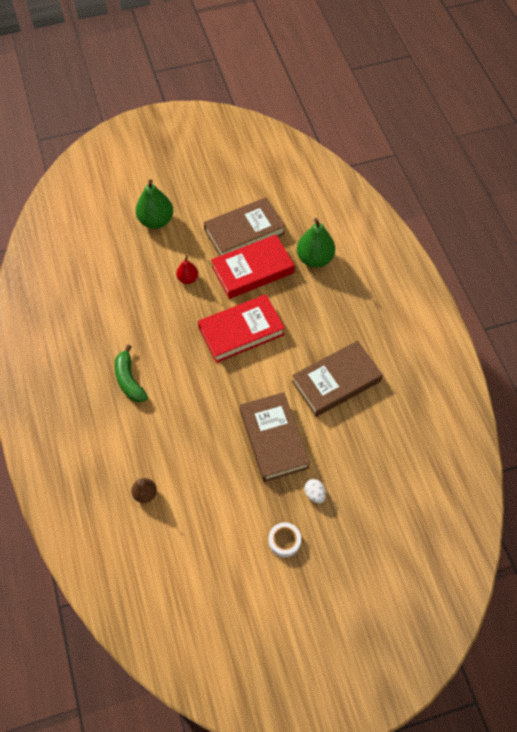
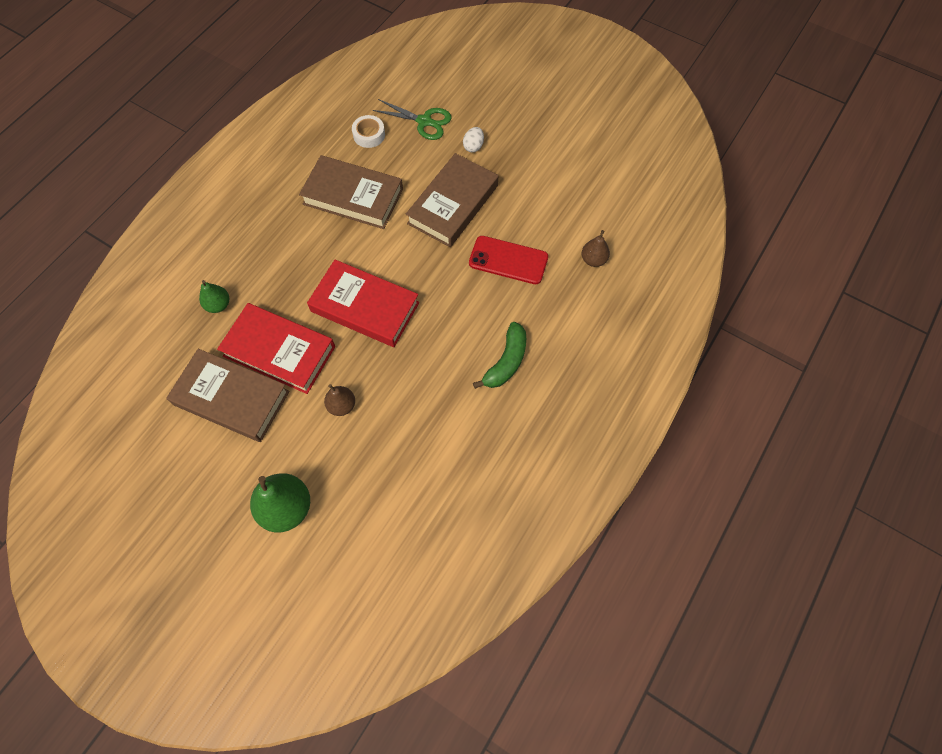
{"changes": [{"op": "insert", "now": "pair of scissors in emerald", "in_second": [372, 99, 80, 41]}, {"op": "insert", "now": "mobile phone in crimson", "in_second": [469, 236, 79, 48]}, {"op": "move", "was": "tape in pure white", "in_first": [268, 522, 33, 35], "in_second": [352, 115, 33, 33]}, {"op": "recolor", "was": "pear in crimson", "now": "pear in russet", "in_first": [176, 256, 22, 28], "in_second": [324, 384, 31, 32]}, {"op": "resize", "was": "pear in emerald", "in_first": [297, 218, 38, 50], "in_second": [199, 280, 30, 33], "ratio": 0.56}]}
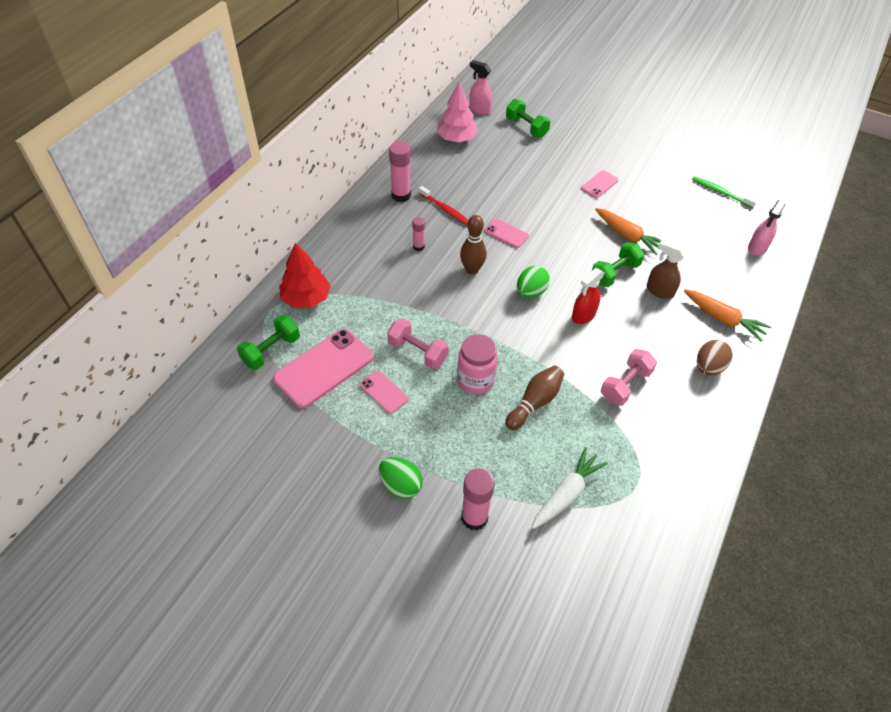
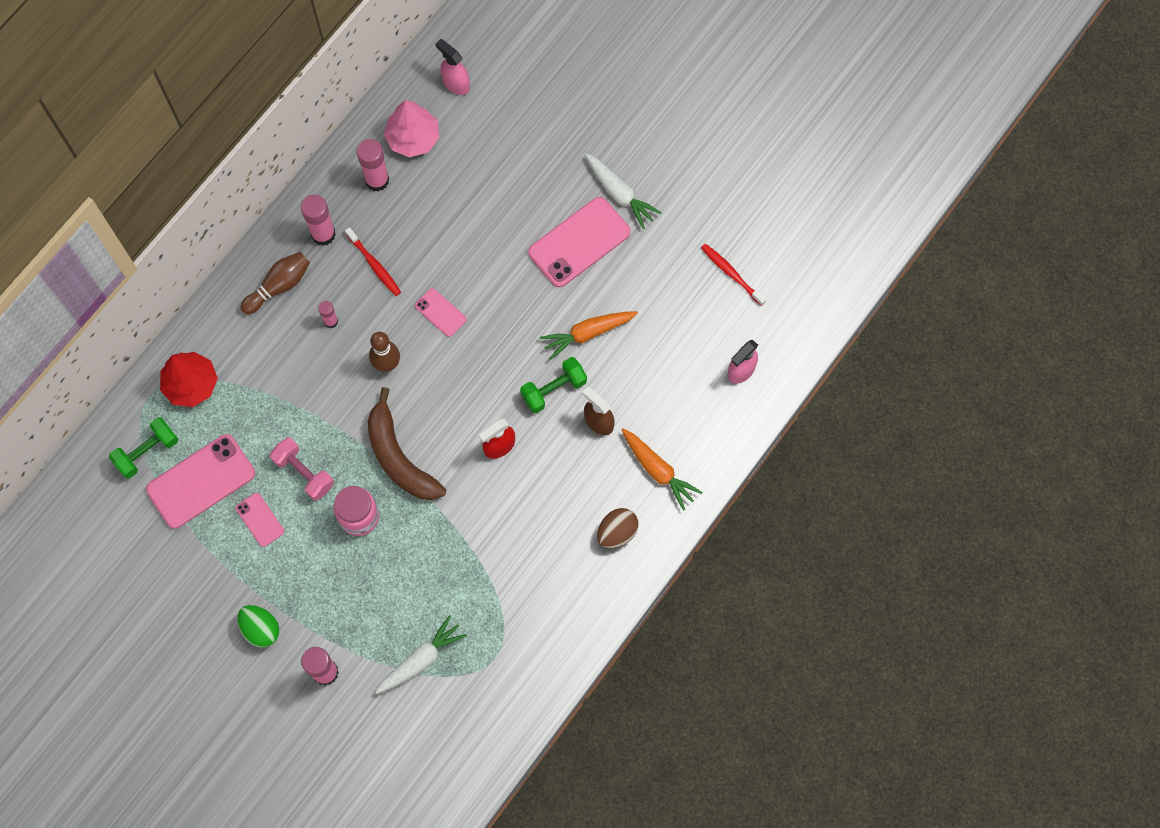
{"changes": [{"op": "delete", "was": "dumbbell in emerald", "in_first": [506, 99, 45, 39]}, {"op": "delete", "was": "egg in emerald", "in_first": [517, 266, 33, 32]}, {"op": "delete", "was": "dumbbell in rosy", "in_first": [601, 349, 56, 57]}, {"op": "insert", "now": "glue in rosy", "in_second": [357, 139, 32, 53]}, {"op": "insert", "now": "banana fruit in russet", "in_second": [368, 387, 78, 113]}, {"op": "insert", "now": "toy carrot in pure white", "in_second": [585, 153, 77, 76]}, {"op": "move", "was": "skittle in russet", "in_first": [505, 365, 59, 65], "in_second": [241, 252, 69, 62]}, {"op": "recolor", "was": "tooth brush in emerald", "now": "tooth brush in crimson", "in_first": [692, 176, 65, 32], "in_second": [701, 244, 65, 62]}, {"op": "rotate", "was": "toy carrot in bright orange", "in_first": [595, 208, 66, 47], "in_second": [540, 311, 98, 49], "clockwise": 105}, {"op": "resize", "was": "mobile phone in rosy", "in_first": [581, 170, 38, 28], "in_second": [528, 197, 103, 90], "ratio": 1.96}]}
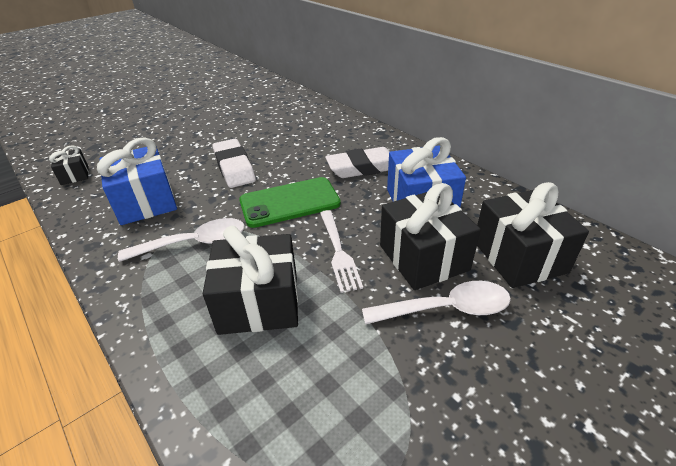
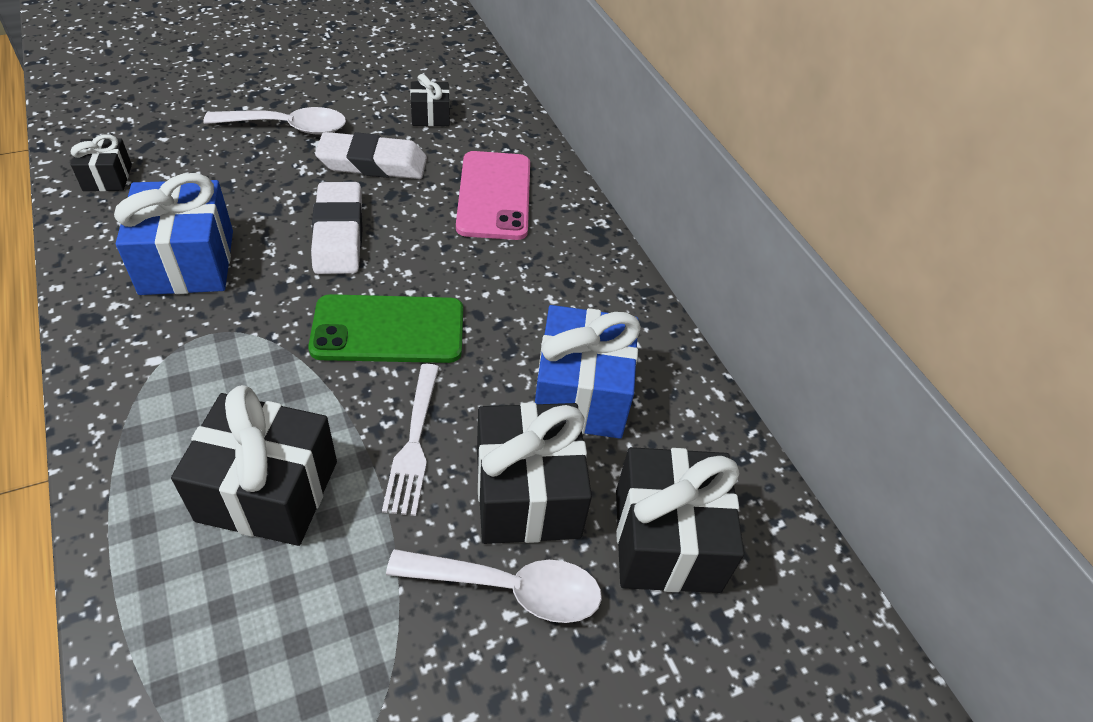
{"changes": [{"op": "insert", "now": "gift in jet-black", "in_second": [410, 74, 40, 52]}, {"op": "insert", "now": "mobile phone in rosy", "in_second": [456, 151, 74, 89]}, {"op": "move", "was": "spoon in pure white", "in_first": [118, 218, 127, 44], "in_second": [203, 107, 143, 28]}, {"op": "move", "was": "gum eraser in pure white", "in_first": [325, 147, 65, 31], "in_second": [315, 132, 112, 47]}]}
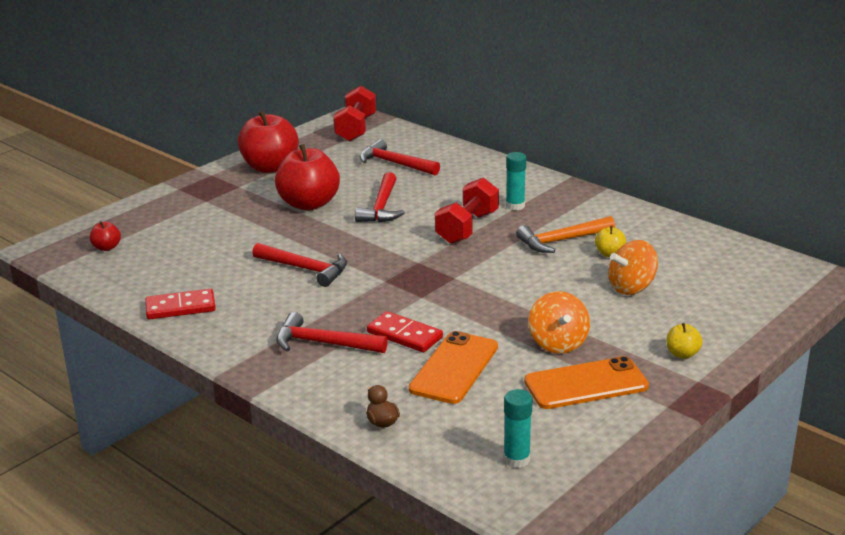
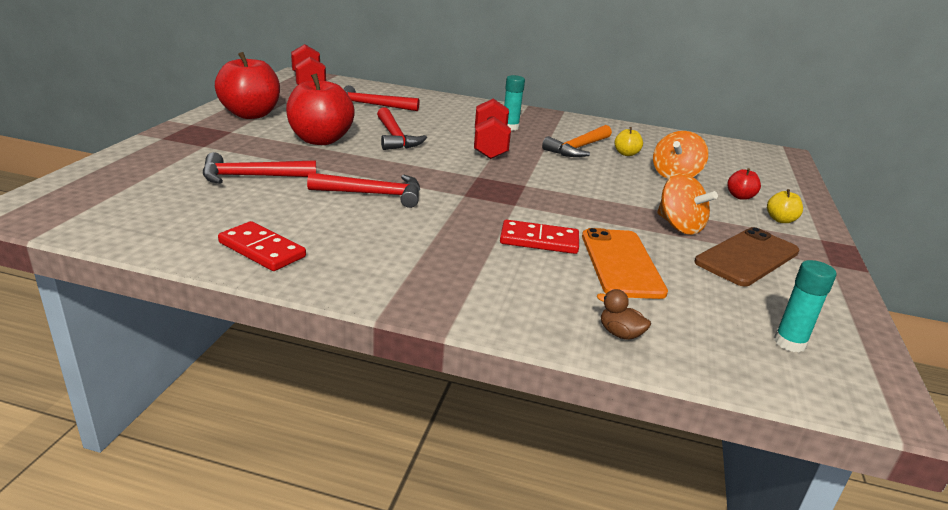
{"changes": [{"op": "move", "was": "apple in crimson", "in_first": [90, 221, 31, 30], "in_second": [727, 168, 34, 32]}, {"op": "move", "was": "claw hammer in crimson", "in_first": [276, 312, 112, 41], "in_second": [203, 152, 113, 32]}, {"op": "recolor", "was": "mobile phone in bright orange", "now": "mobile phone in russet", "in_first": [524, 356, 125, 53], "in_second": [694, 227, 105, 59]}, {"op": "rotate", "was": "domino piece in crimson", "in_first": [145, 289, 71, 30], "in_second": [218, 221, 88, 50], "clockwise": 75}]}
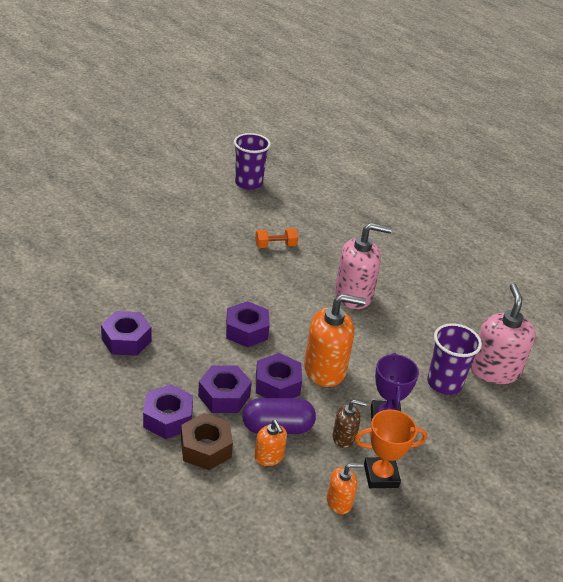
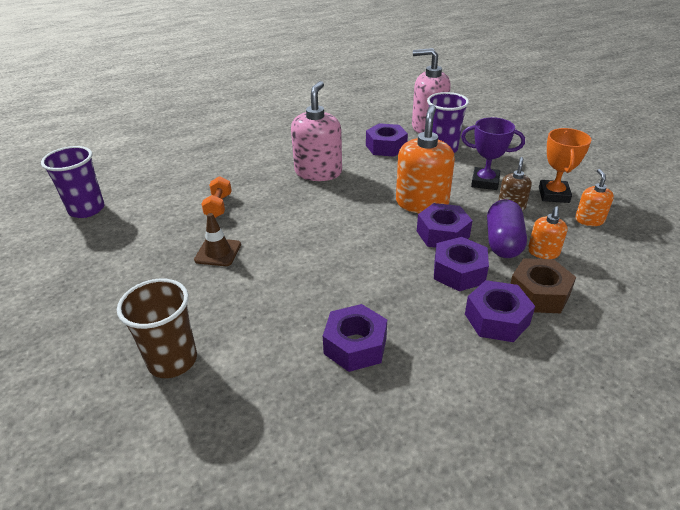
{"changes": [{"op": "insert", "now": "beaker in russet", "in_second": [117, 279, 80, 99]}, {"op": "insert", "now": "traffic cone in russet", "in_second": [194, 213, 47, 53]}, {"op": "move", "was": "hexagon nut in royal purple", "in_first": [226, 301, 44, 46], "in_second": [366, 123, 42, 34]}, {"op": "rotate", "was": "soap pump in bright orange", "in_first": [254, 420, 33, 46], "in_second": [528, 207, 40, 52], "clockwise": 120}]}
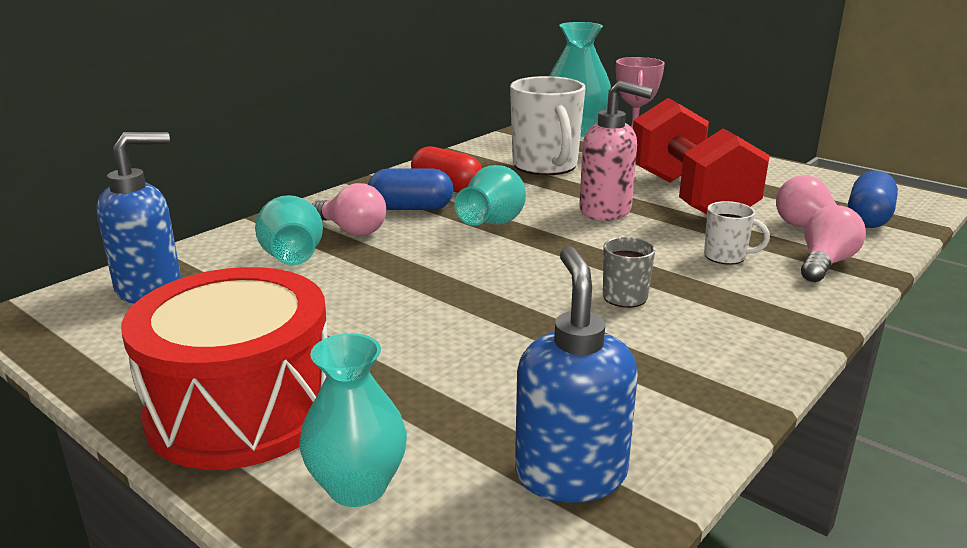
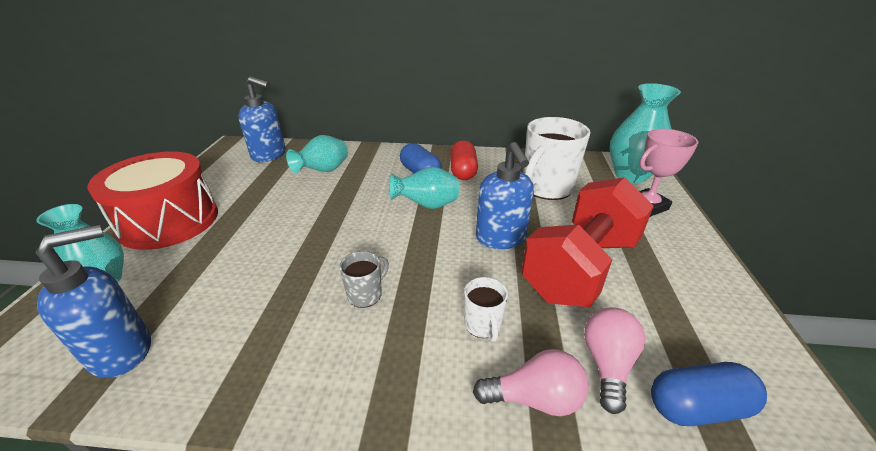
{"changes": [{"op": "delete", "was": "light bulb in rosy", "in_first": [312, 183, 74, 53]}, {"op": "recolor", "was": "soap pump in rosy", "now": "soap pump in blue", "in_first": [579, 80, 74, 141], "in_second": [476, 142, 58, 107]}]}
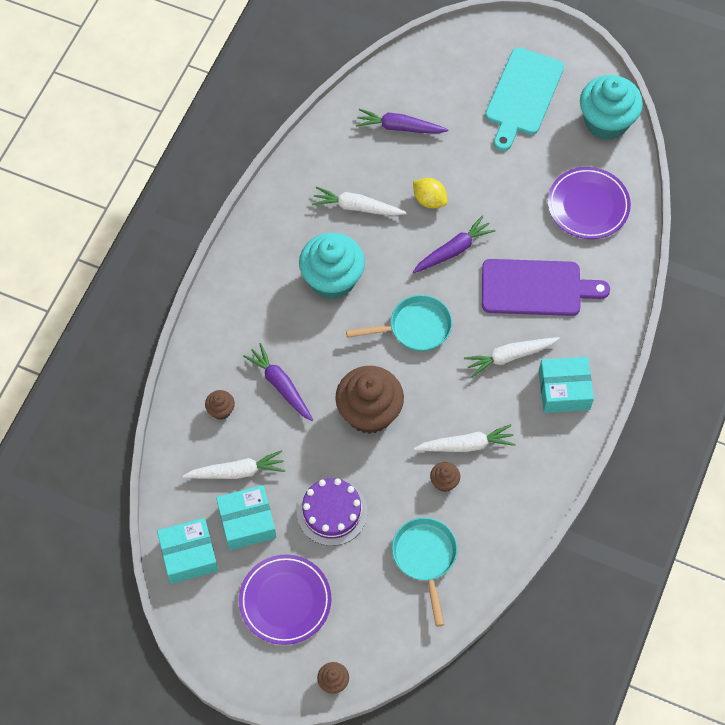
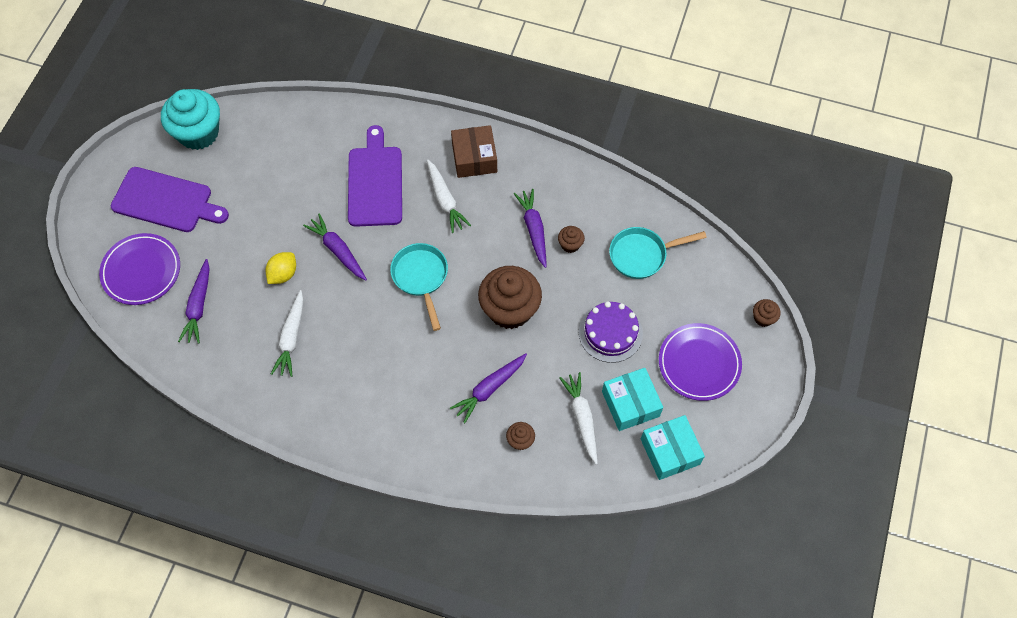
{"changes": [{"op": "delete", "was": "cupcake in teal", "in_first": [299, 233, 66, 66]}, {"op": "move", "was": "dinner plate in royal purple", "in_first": [548, 167, 83, 72], "in_second": [99, 233, 81, 72]}, {"op": "recolor", "was": "toy carrot in pure white", "now": "toy carrot in royal purple", "in_first": [414, 424, 102, 28], "in_second": [514, 189, 33, 79]}, {"op": "recolor", "was": "bread board in teal", "now": "bread board in royal purple", "in_first": [485, 47, 79, 104], "in_second": [111, 167, 118, 65]}, {"op": "recolor", "was": "parcel in teal", "now": "parcel in russet", "in_first": [539, 357, 55, 56], "in_second": [451, 125, 46, 53]}]}
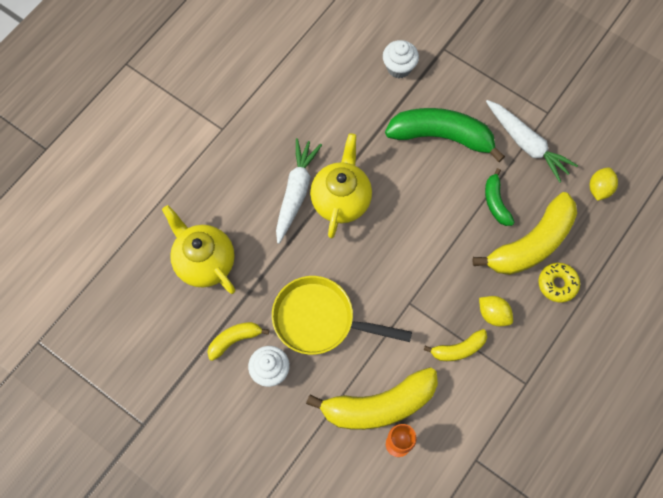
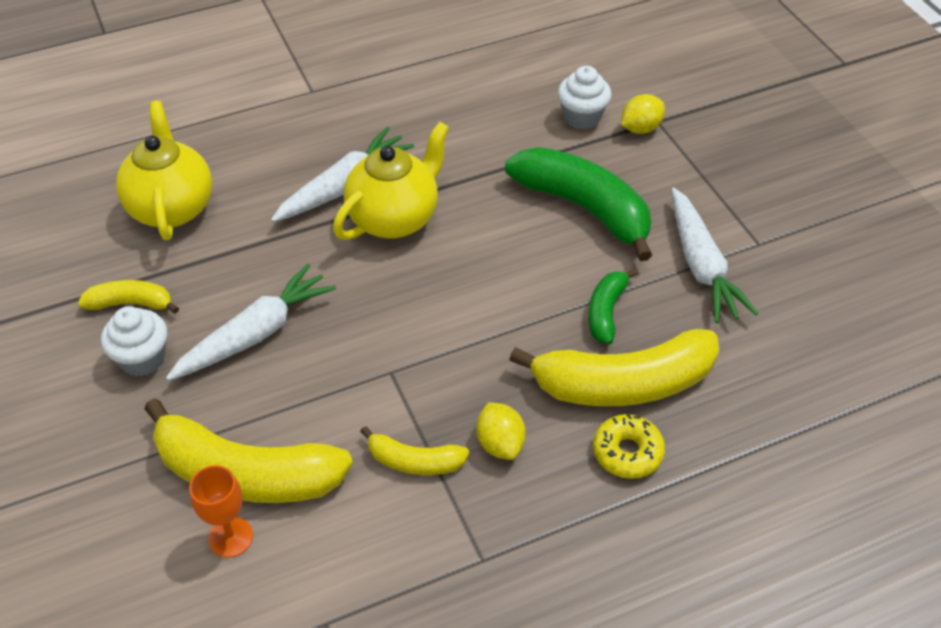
{"changes": [{"op": "move", "was": "citrus fruit in bright yellow", "in_first": [590, 167, 28, 34], "in_second": [621, 94, 44, 40]}, {"op": "replace", "was": "skillet in bright yellow", "now": "toy carrot in pure white", "in_first": [272, 276, 140, 79], "in_second": [166, 264, 170, 117]}]}
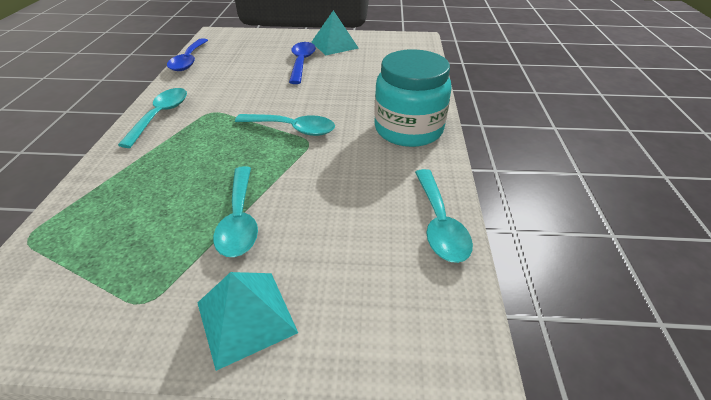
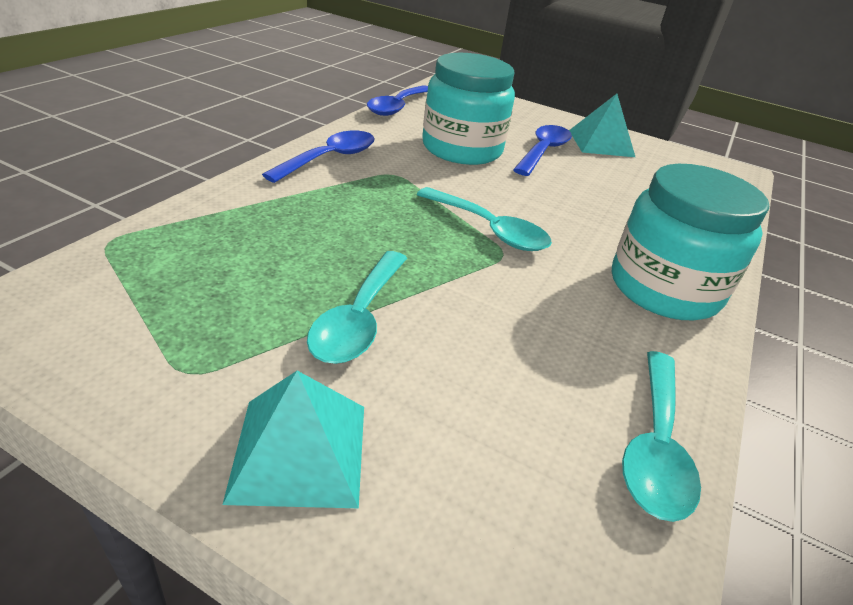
{"changes": [{"op": "insert", "now": "jar in teal", "in_second": [422, 53, 93, 112]}, {"op": "recolor", "was": "spoon in teal", "now": "spoon in blue", "in_first": [118, 88, 69, 60], "in_second": [262, 131, 113, 52]}]}
